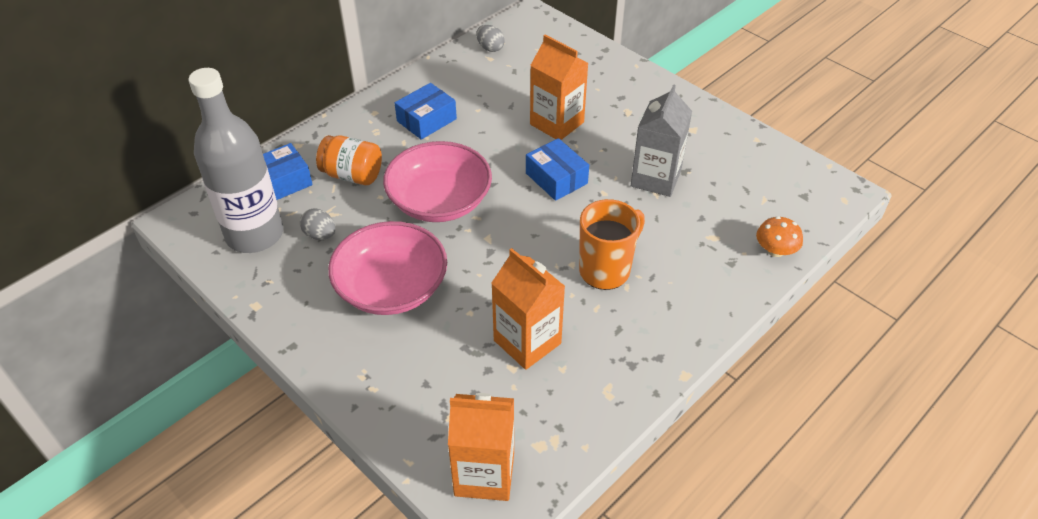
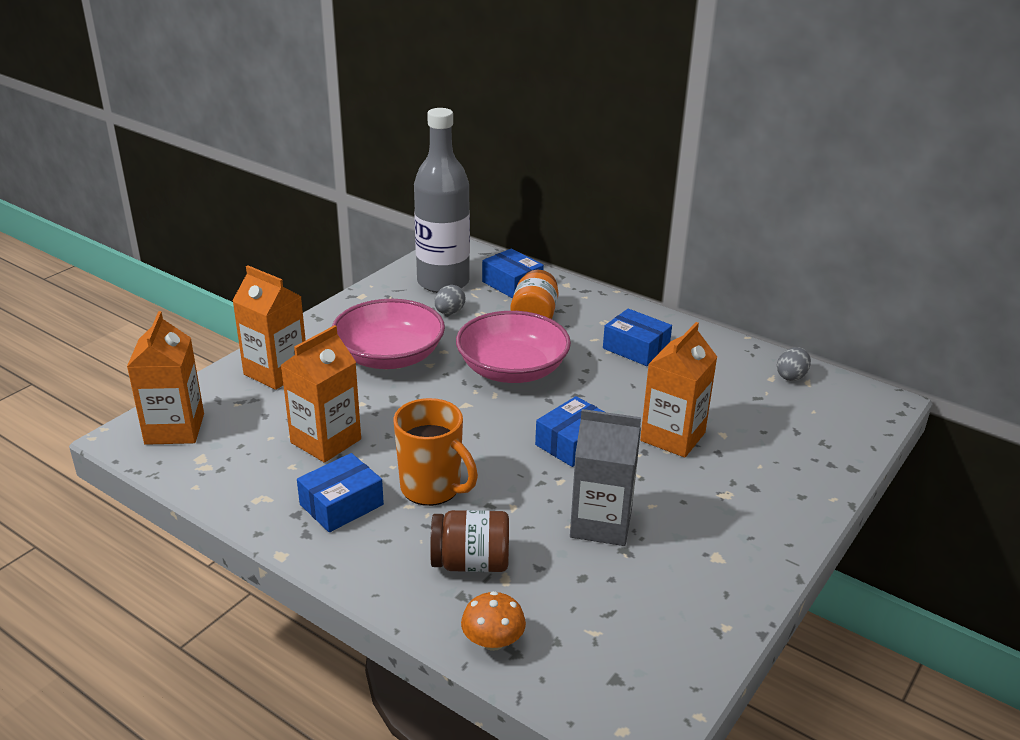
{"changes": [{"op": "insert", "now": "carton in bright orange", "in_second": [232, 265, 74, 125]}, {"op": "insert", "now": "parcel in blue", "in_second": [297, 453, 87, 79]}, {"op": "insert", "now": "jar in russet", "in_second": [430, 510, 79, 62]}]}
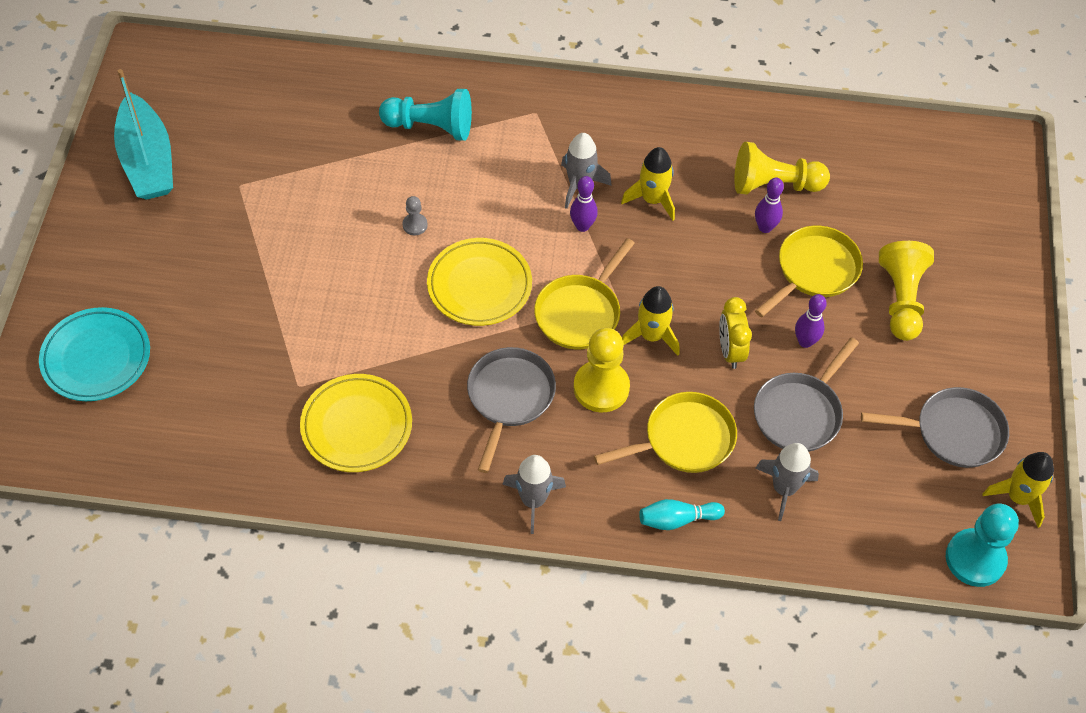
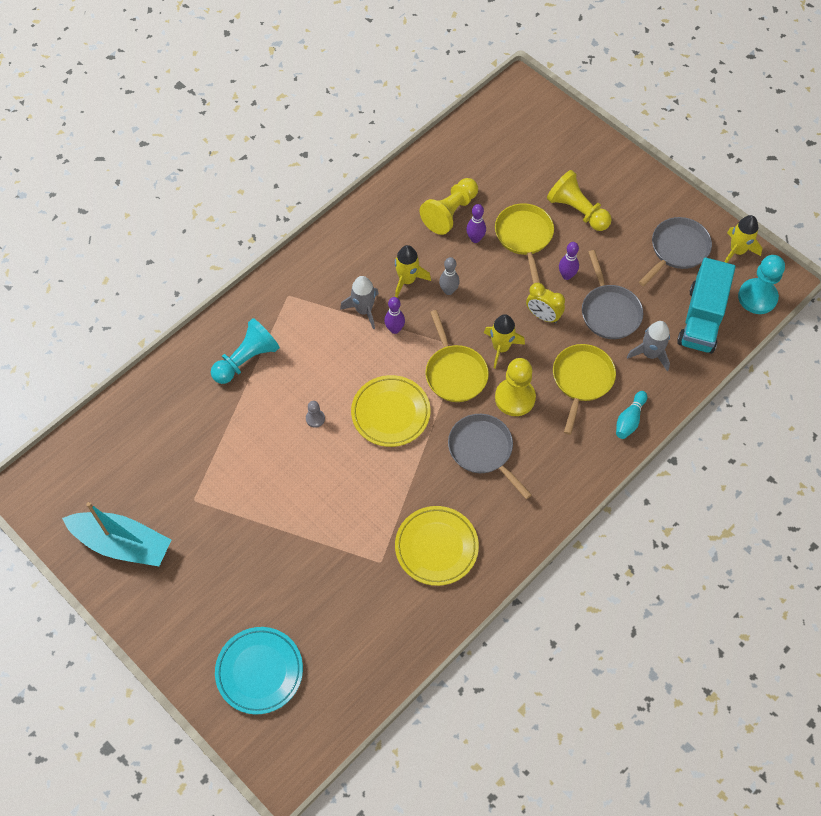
{"changes": [{"op": "delete", "was": "rocket in grey", "in_first": [502, 455, 64, 79]}, {"op": "insert", "now": "skittle in grey", "in_second": [439, 257, 21, 38]}, {"op": "insert", "now": "lorry in teal", "in_second": [677, 258, 58, 96]}]}
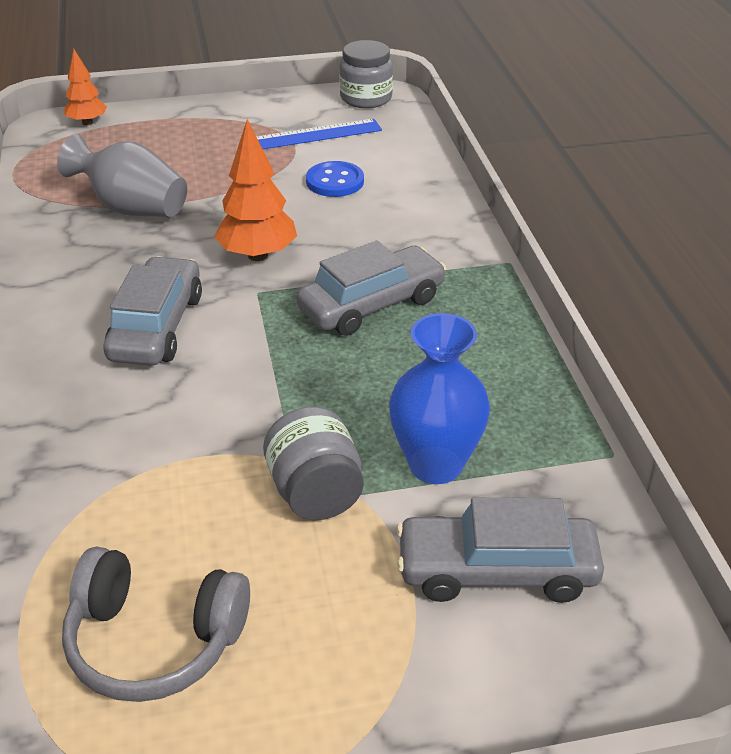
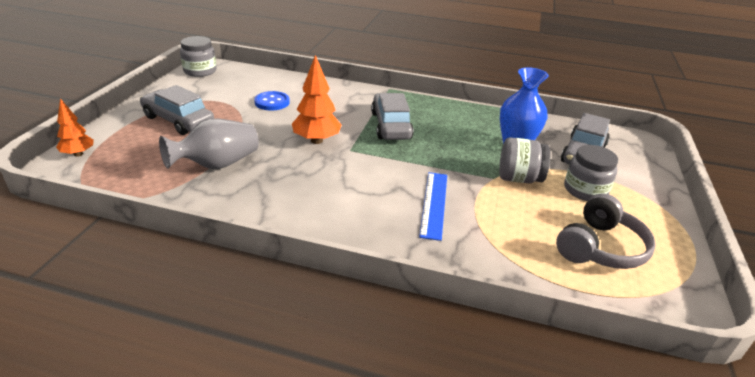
{"changes": [{"op": "insert", "now": "jar in grey", "in_second": [564, 145, 54, 56]}, {"op": "move", "was": "car in grey", "in_first": [103, 256, 99, 110], "in_second": [140, 85, 74, 50]}, {"op": "move", "was": "measuring stick in blue", "in_first": [256, 119, 126, 30], "in_second": [419, 172, 28, 69]}]}
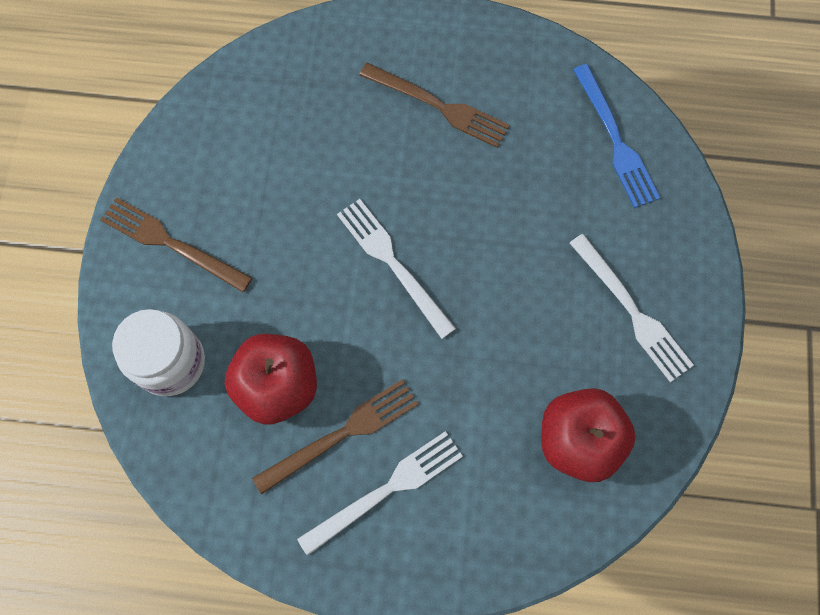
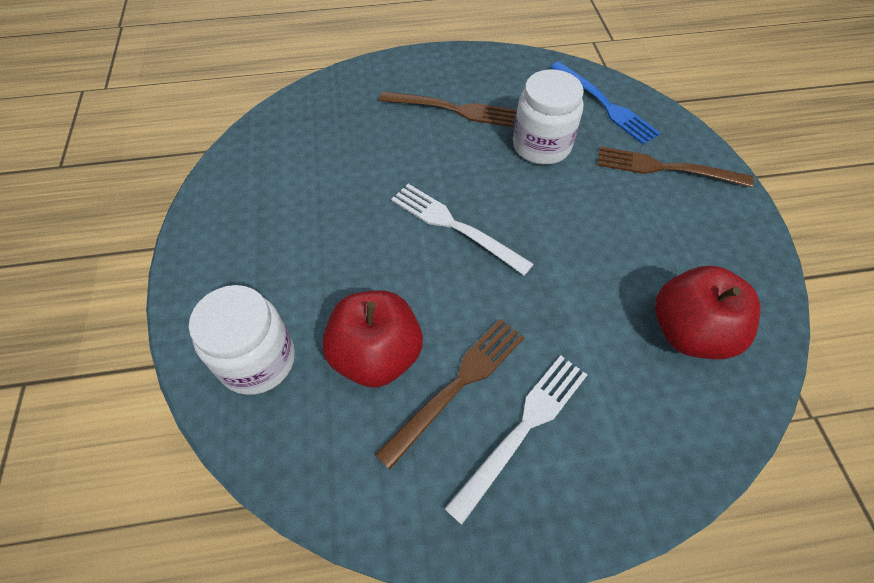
{"changes": [{"op": "delete", "was": "table fork in pure white", "in_first": [570, 234, 124, 148]}, {"op": "insert", "now": "jar in pure white", "in_second": [513, 69, 71, 96]}, {"op": "move", "was": "table fork in russet", "in_first": [100, 197, 152, 95], "in_second": [597, 146, 157, 41]}]}
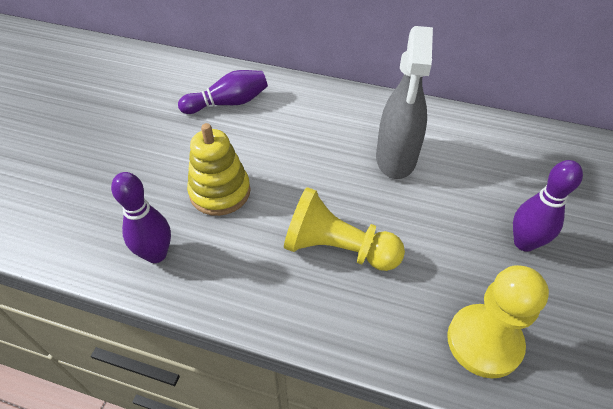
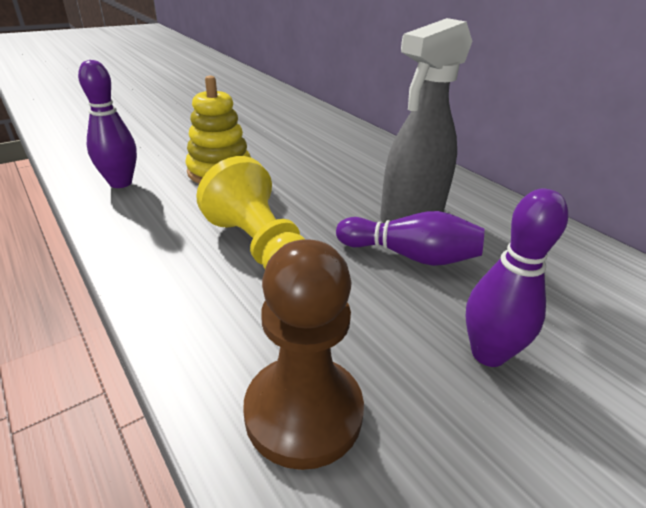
{"changes": [{"op": "move", "was": "skittle in royal purple", "in_first": [178, 70, 90, 44], "in_second": [336, 211, 149, 55]}, {"op": "recolor", "was": "chess pawn in bright yellow", "now": "chess pawn in russet", "in_first": [447, 265, 102, 113], "in_second": [243, 239, 121, 231]}]}
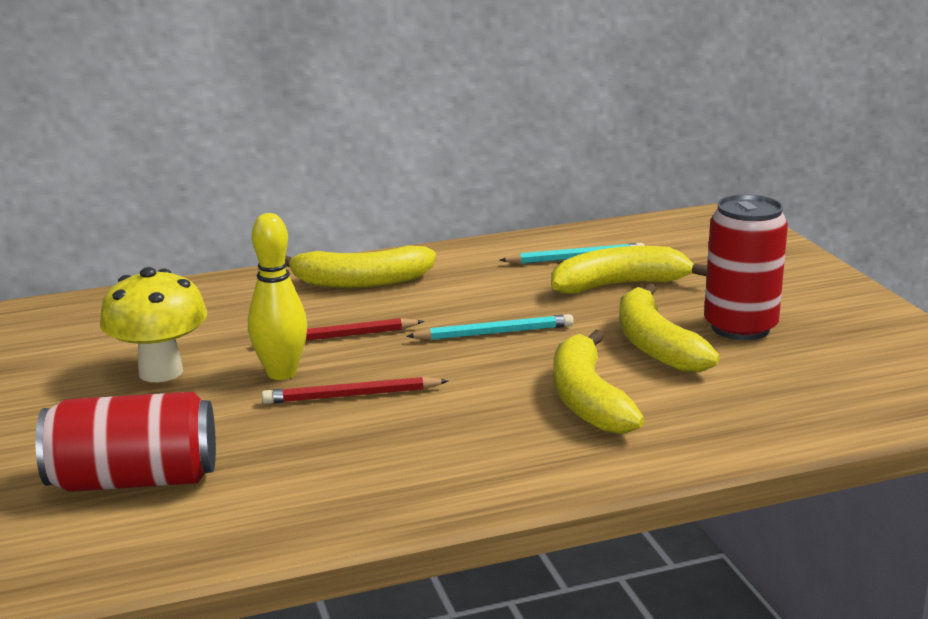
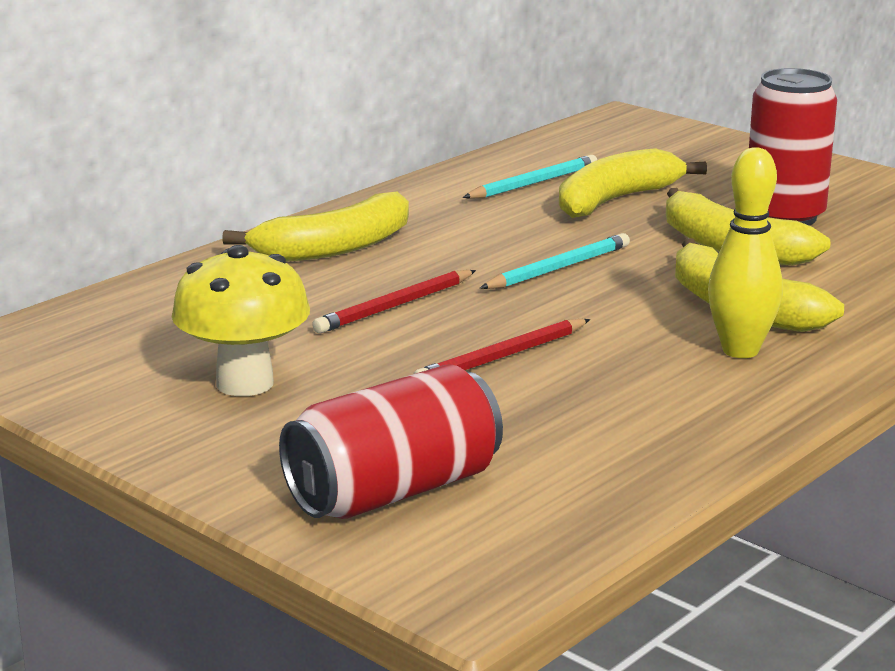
{"changes": [{"op": "move", "was": "skittle in bright yellow", "in_first": [248, 213, 59, 167], "in_second": [708, 147, 75, 211]}]}
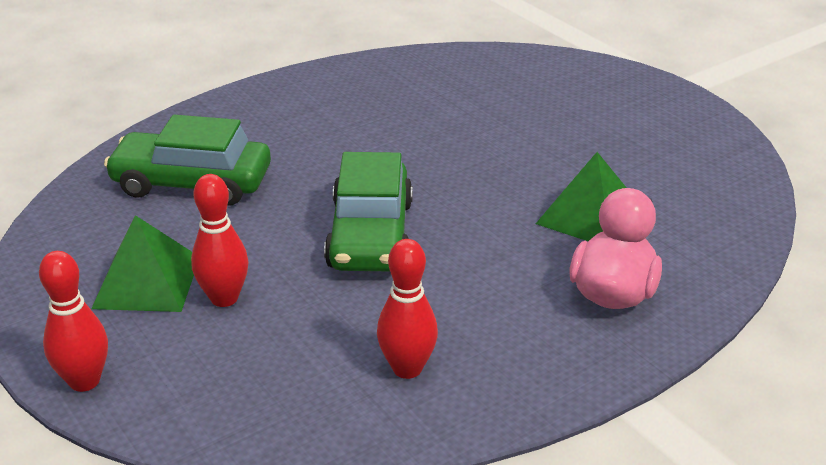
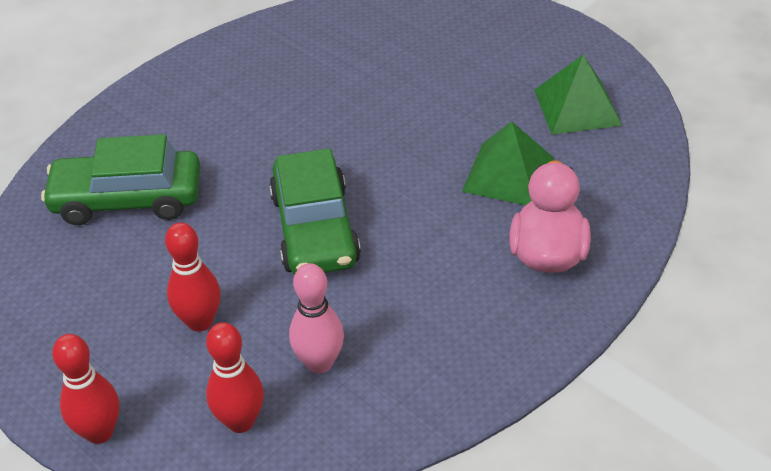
{"changes": [{"op": "insert", "now": "skittle in rosy", "in_second": [289, 263, 55, 111]}, {"op": "move", "was": "pyramid in emerald", "in_first": [91, 215, 103, 97], "in_second": [534, 55, 88, 80]}, {"op": "move", "was": "skittle in crimson", "in_first": [377, 239, 61, 140], "in_second": [206, 322, 58, 111]}]}
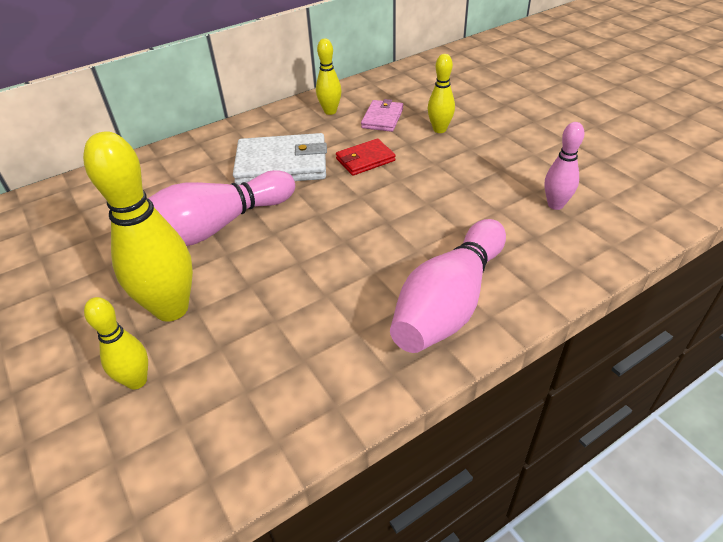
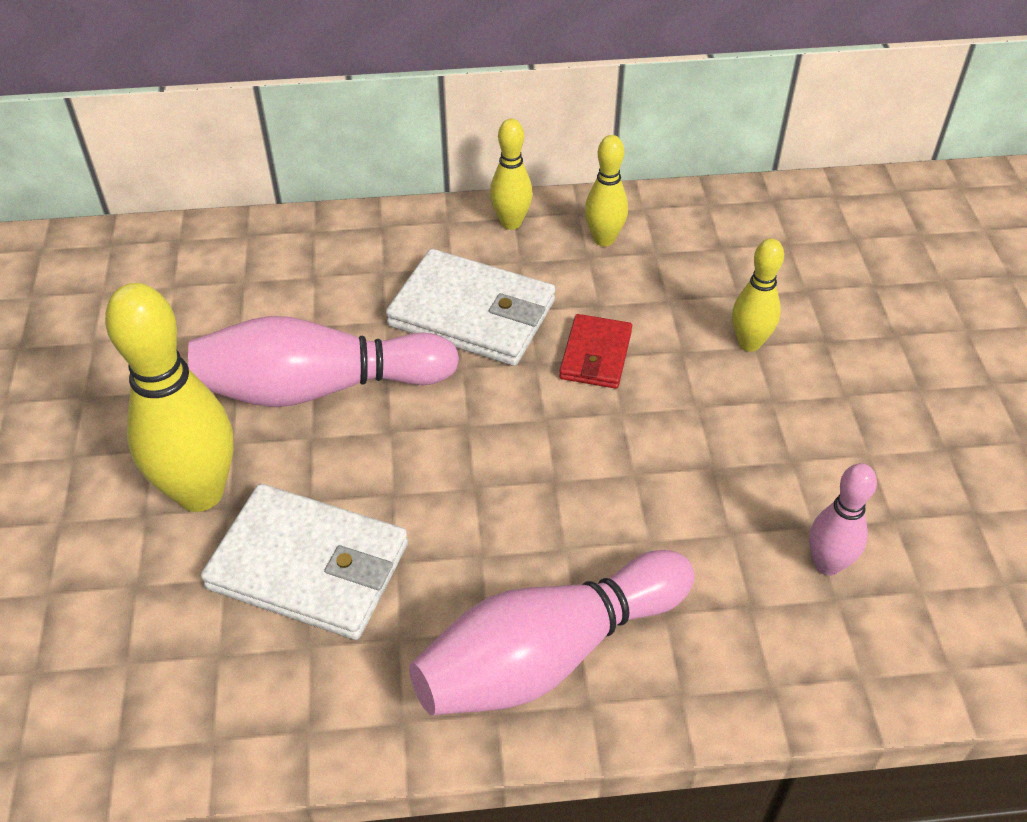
{"changes": [{"op": "delete", "was": "wallet in rosy", "in_first": [361, 99, 42, 33]}, {"op": "insert", "now": "wallet in pure white", "in_second": [201, 484, 207, 156]}, {"op": "move", "was": "skittle in bright yellow", "in_first": [84, 297, 64, 93], "in_second": [490, 119, 43, 111]}, {"op": "rotate", "was": "wallet in crimson", "in_first": [336, 138, 60, 38], "in_second": [559, 314, 73, 75], "clockwise": -75}]}
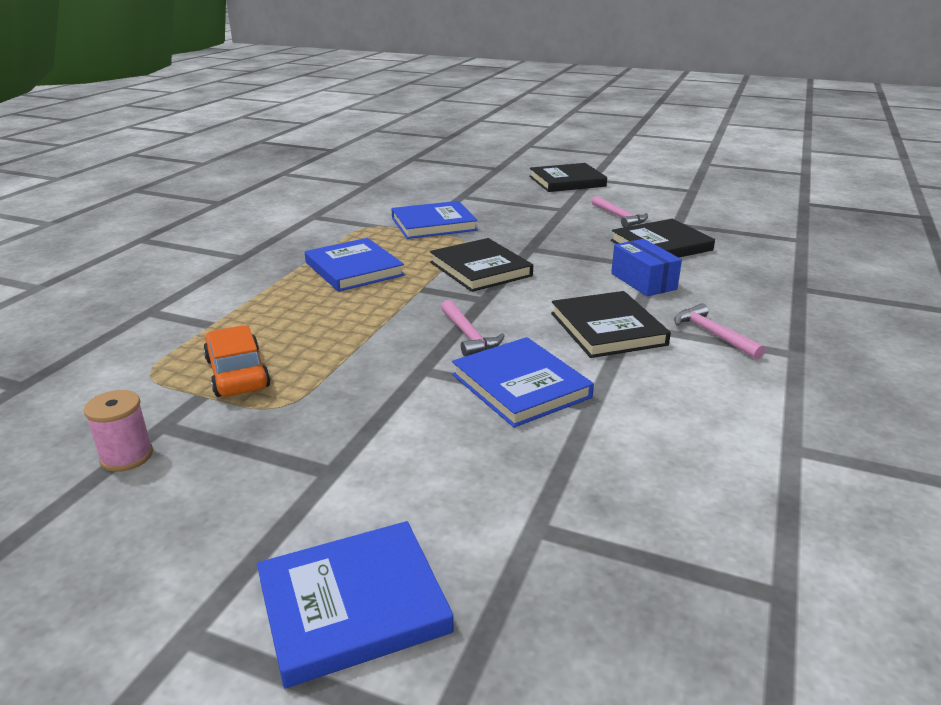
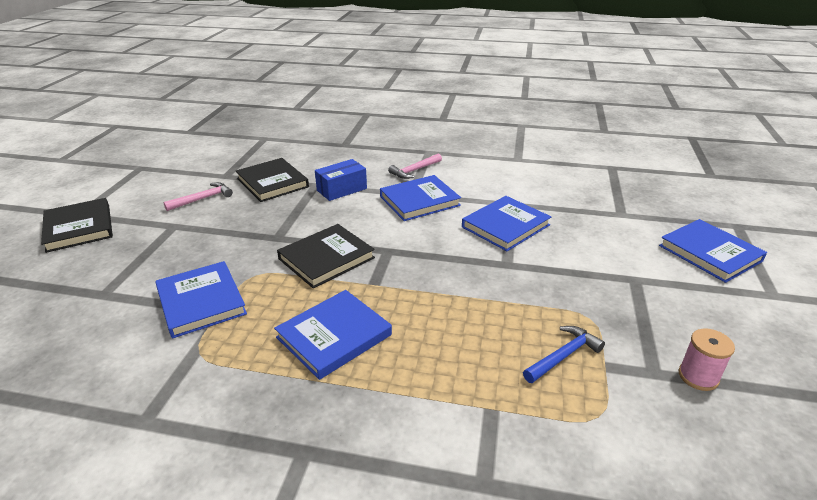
{"changes": [{"op": "delete", "was": "claw hammer in rosy", "in_first": [441, 300, 64, 56]}, {"op": "replace", "was": "car in bright orange", "now": "claw hammer in blue", "in_first": [203, 326, 67, 71], "in_second": [523, 326, 82, 57]}, {"op": "recolor", "was": "hardback in jet-black", "now": "hardback in blue", "in_first": [551, 291, 120, 67], "in_second": [380, 175, 81, 46]}]}
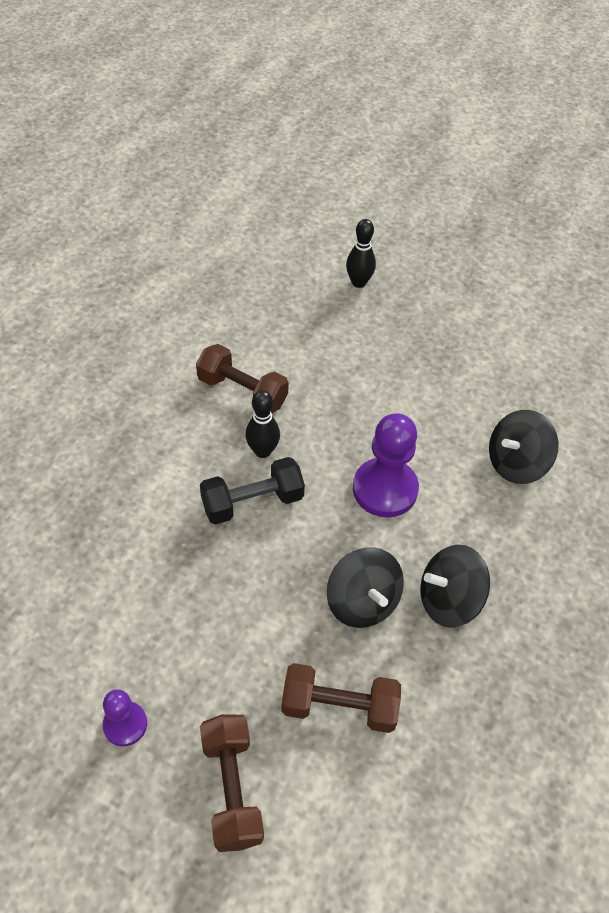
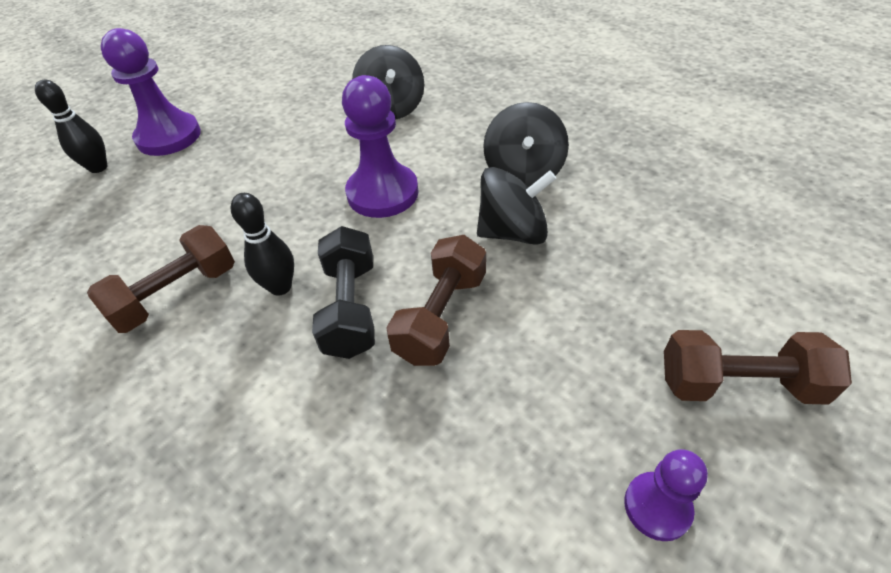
{"changes": [{"op": "insert", "now": "chess pawn in royal purple", "in_second": [100, 28, 101, 128]}, {"op": "move", "was": "dumbbell in russet", "in_first": [281, 663, 120, 70], "in_second": [386, 235, 100, 131]}]}
